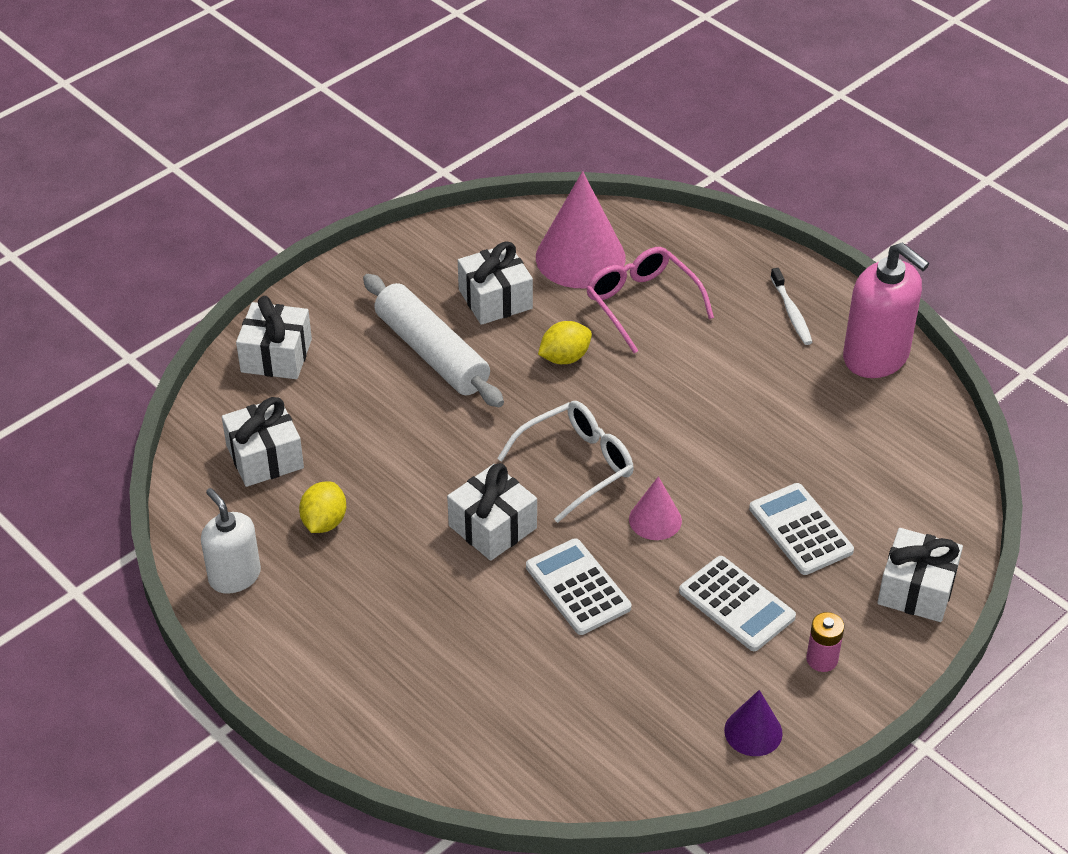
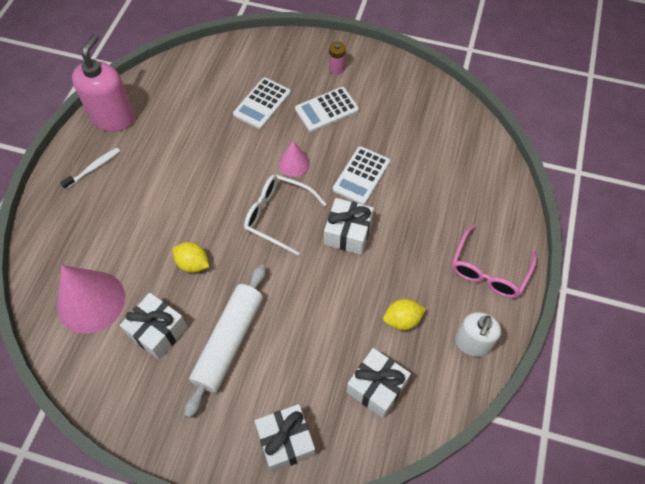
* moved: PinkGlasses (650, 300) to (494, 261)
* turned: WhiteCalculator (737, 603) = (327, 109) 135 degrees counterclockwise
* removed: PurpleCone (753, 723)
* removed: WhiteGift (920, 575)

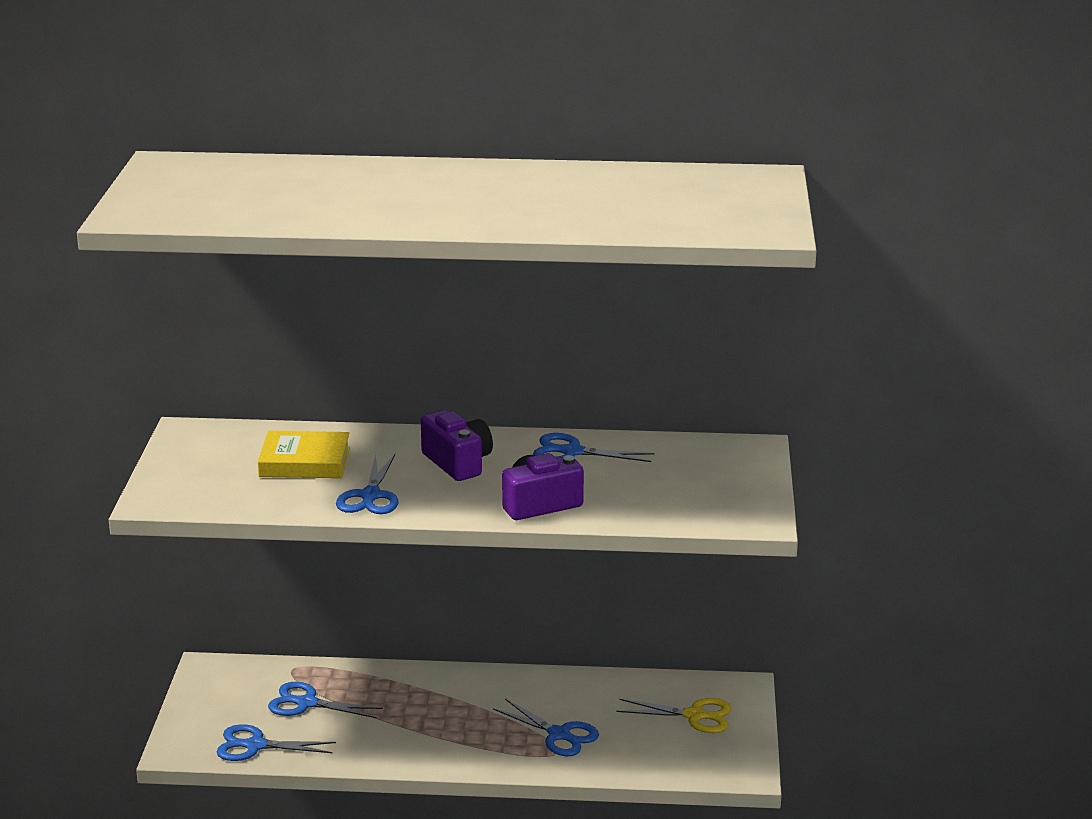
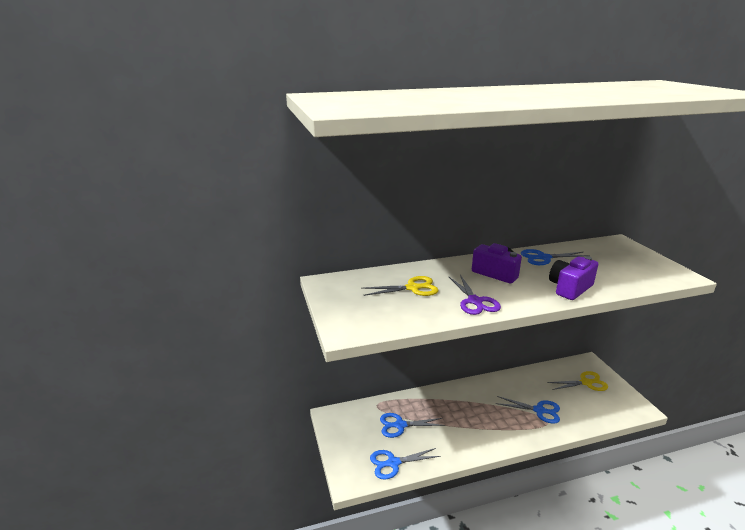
* replaced: YellowBook (304, 454) to YellowScissors (399, 286)
* recoloured: BlueScissors (367, 484) to PurpleScissors (475, 295)

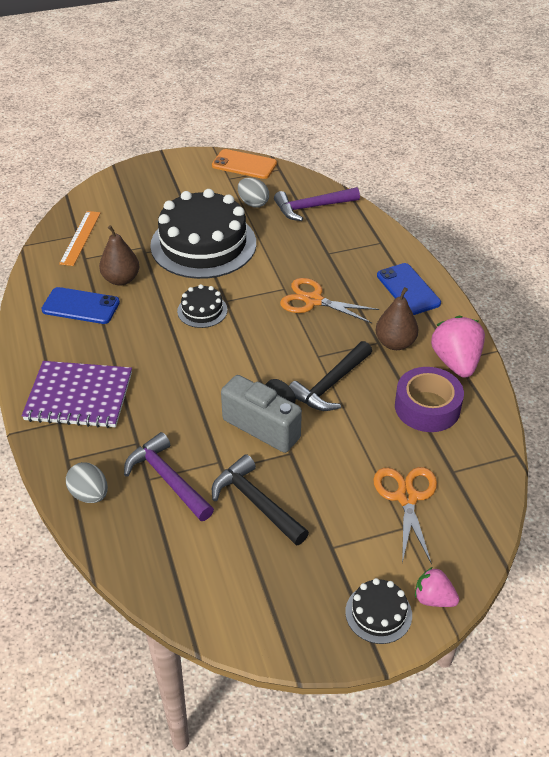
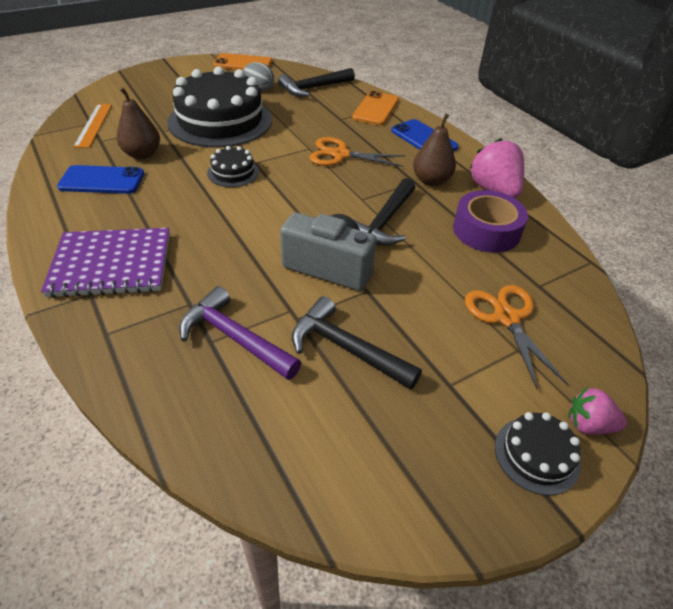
* removed: GreyEgg (87, 482)
* recoloured: PurpleHammer (317, 204) to BlackHammer (316, 82)
* added: OrangePhone (375, 108)

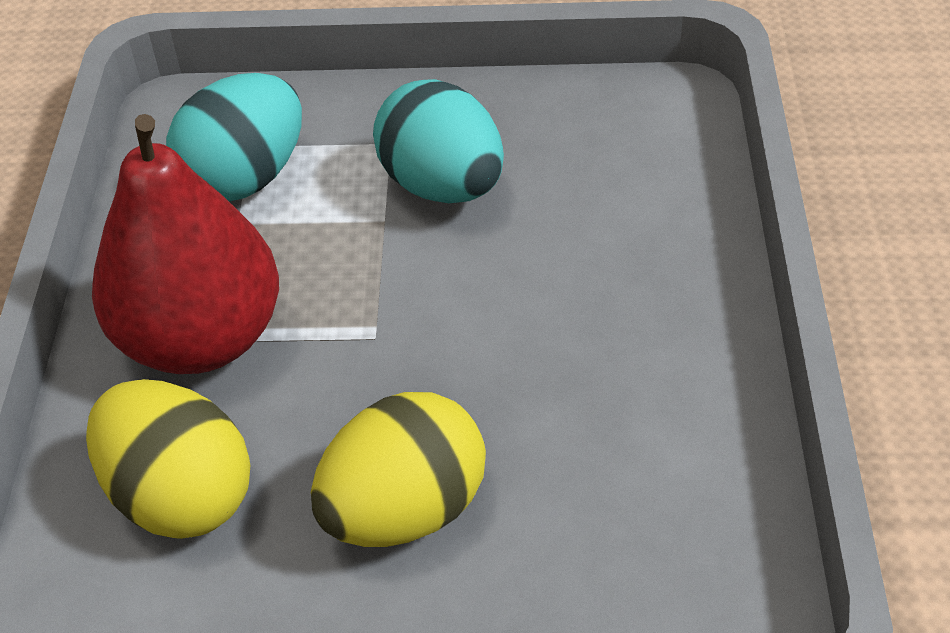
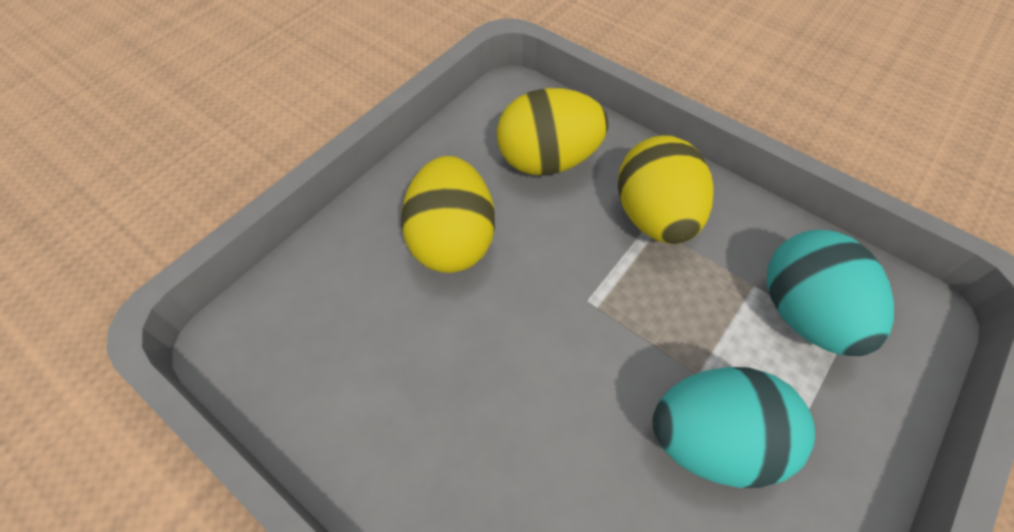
* replaced: RedPear (185, 244) to YellowEgg (665, 189)

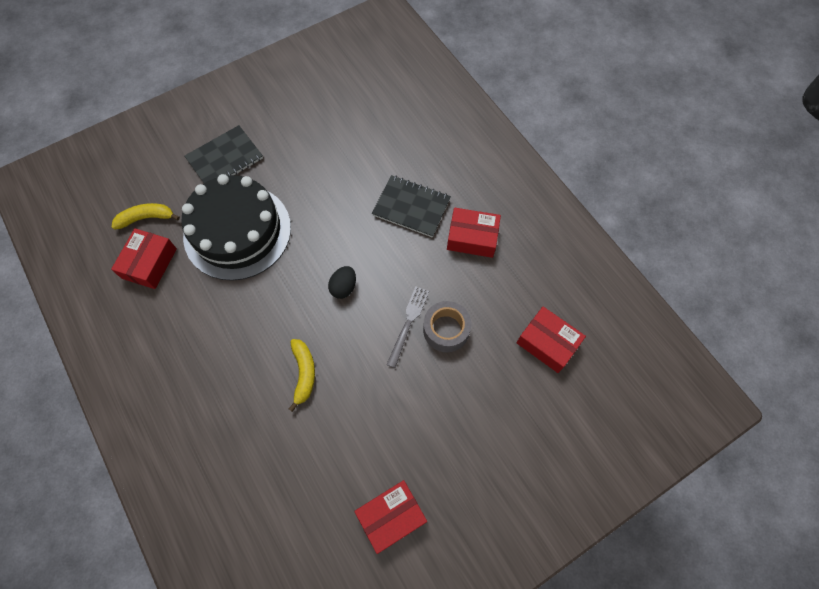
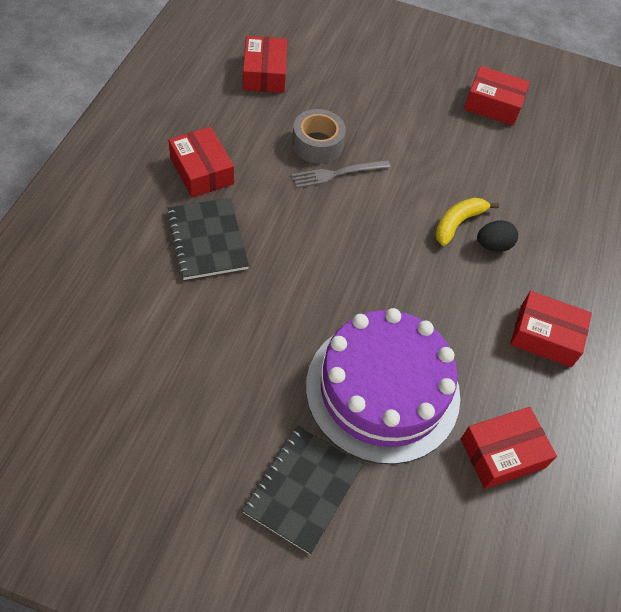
* removed: YellowBanana (146, 216)
* recoloured: BlackCake (236, 227) to PurpleCake (383, 386)
* turned: BlackNotebook (224, 154) = (302, 490) 75 degrees counterclockwise
* moved: BlackEgg (342, 282) to (497, 236)
* added: RedBox (551, 329)

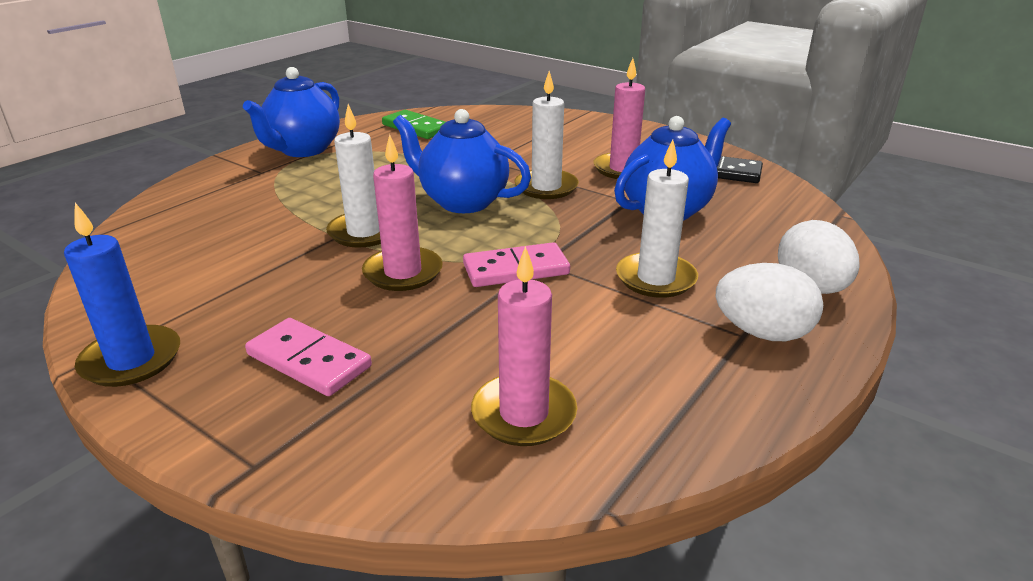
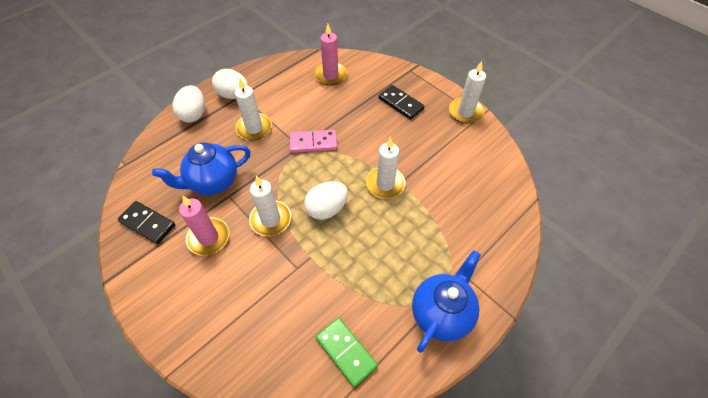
* recoloured: BlueCandle (122, 295) to WhiteCandle (467, 92)
* recoloured: PinkDomino (308, 357) to BlackDomino (401, 102)
* removed: PinkCandle (402, 212)
* replaced: BlueTeapot (462, 161) to WhiteEgg (326, 200)

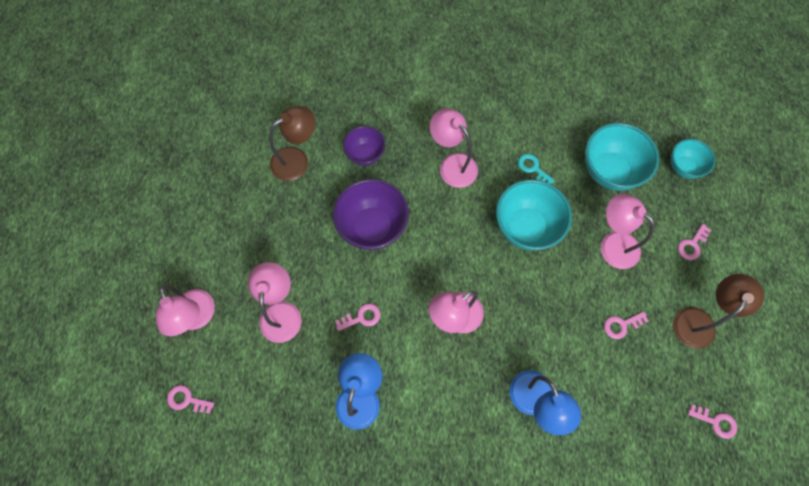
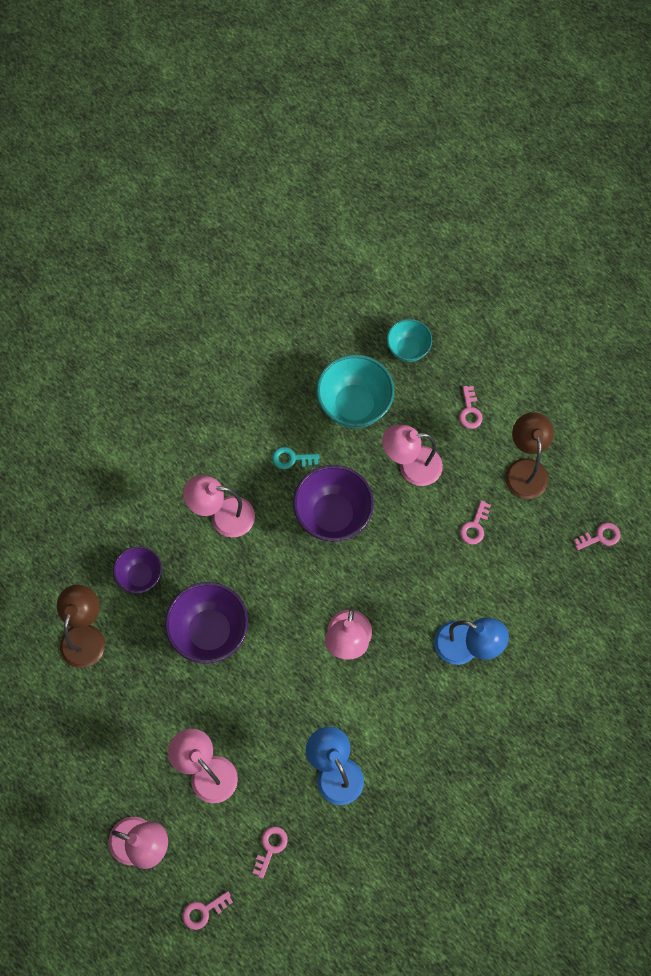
* moved: PinkKey (357, 317) to (270, 852)
* recoloured: TurquoiseBowl (534, 215) to PurpleBowl (333, 503)

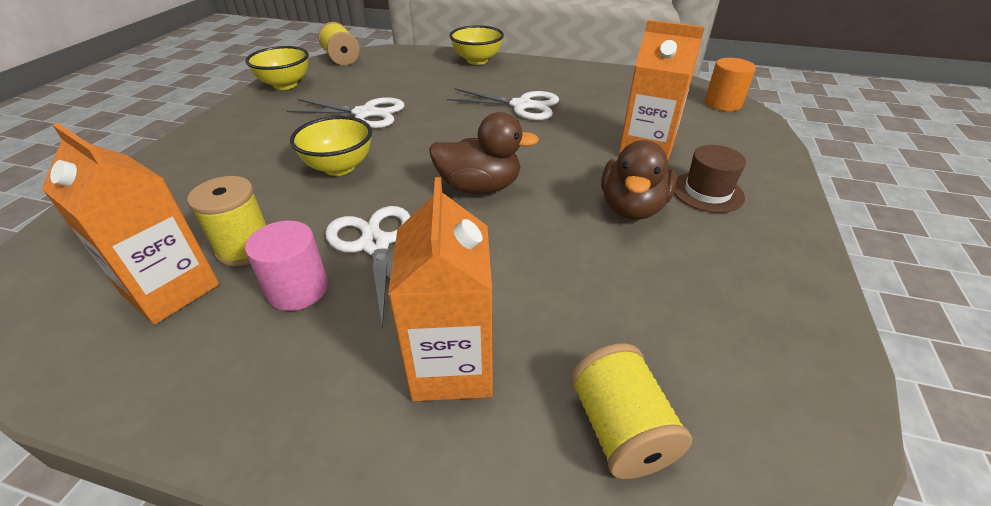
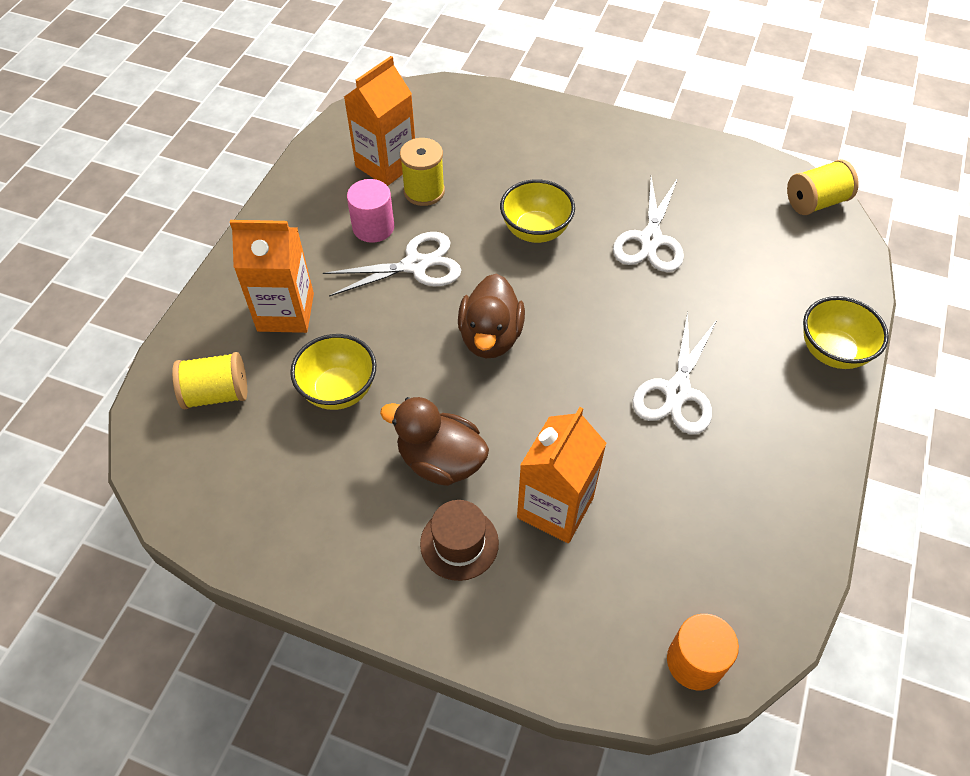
* moved: YellowBowl (277, 68) to (333, 372)

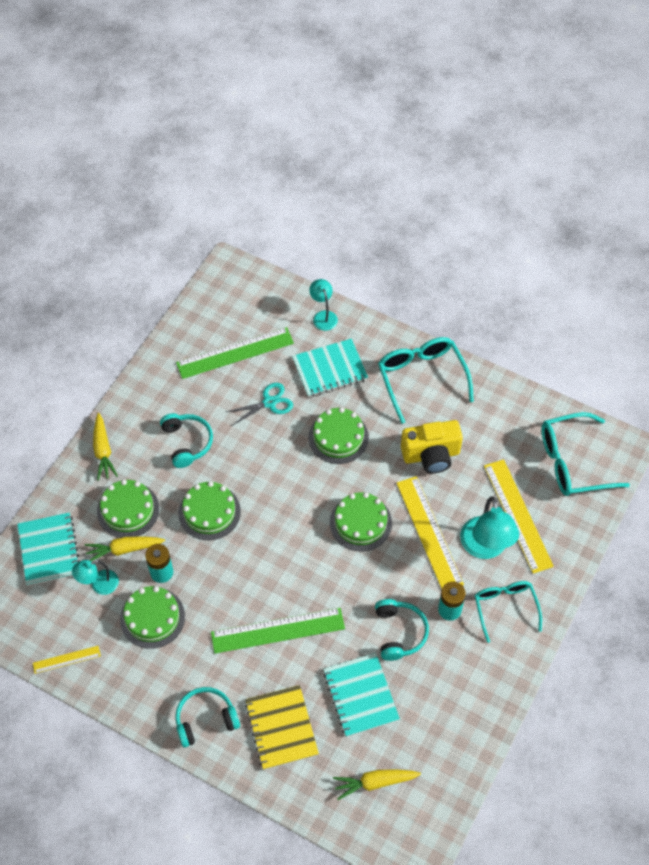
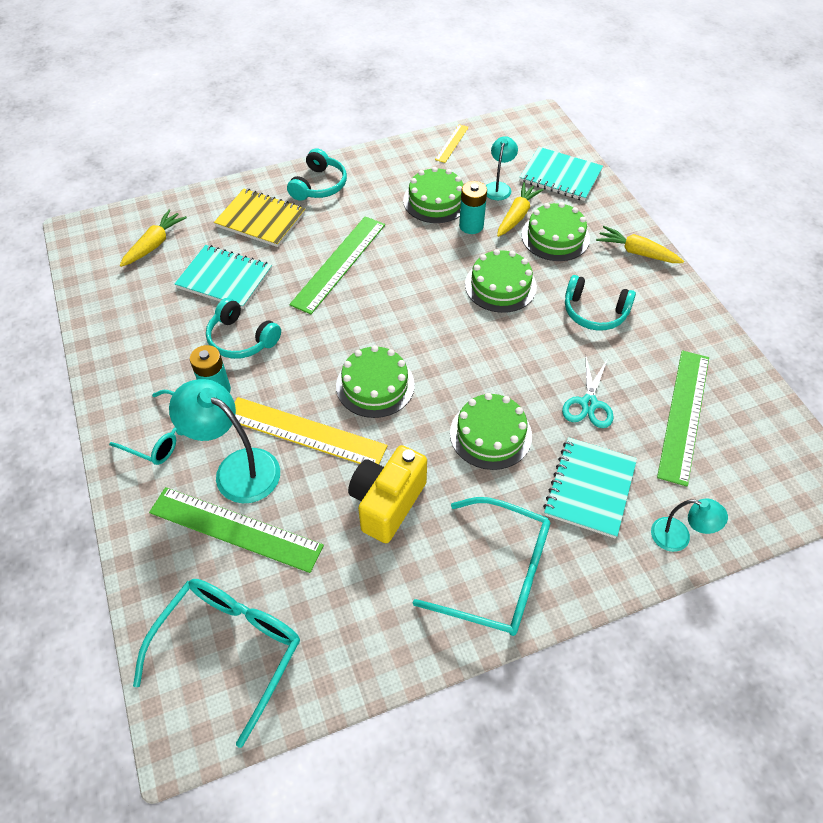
* recoloured: YellowRuler (519, 516) to GreenRuler (236, 530)

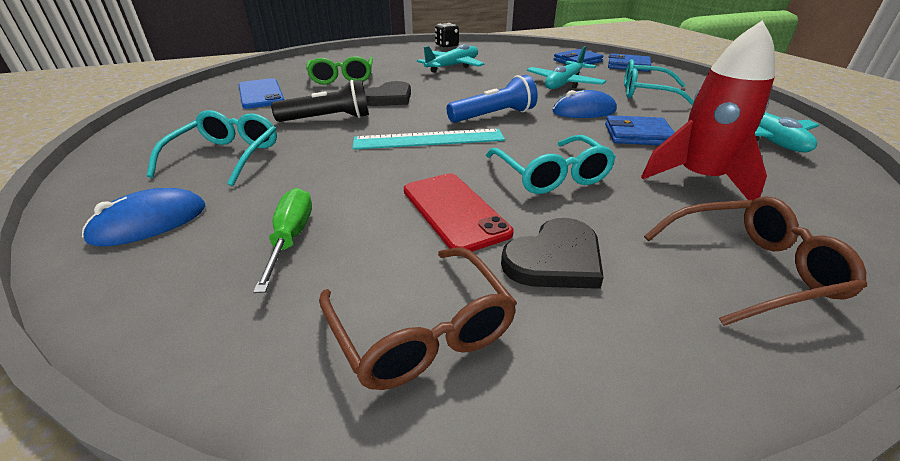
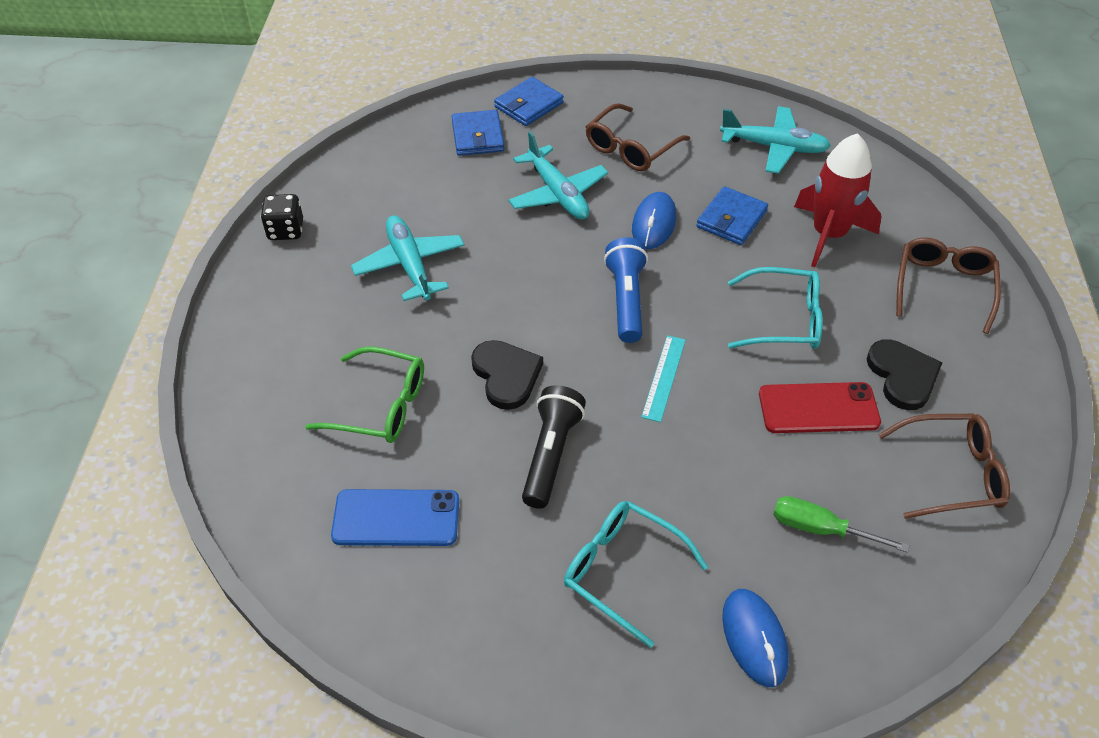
* resized: TurquoiseRuler (429, 139) = (663, 378) x0.63
* recoloured: TurquoiseGlasses (659, 82) to BrownGlasses (638, 137)

